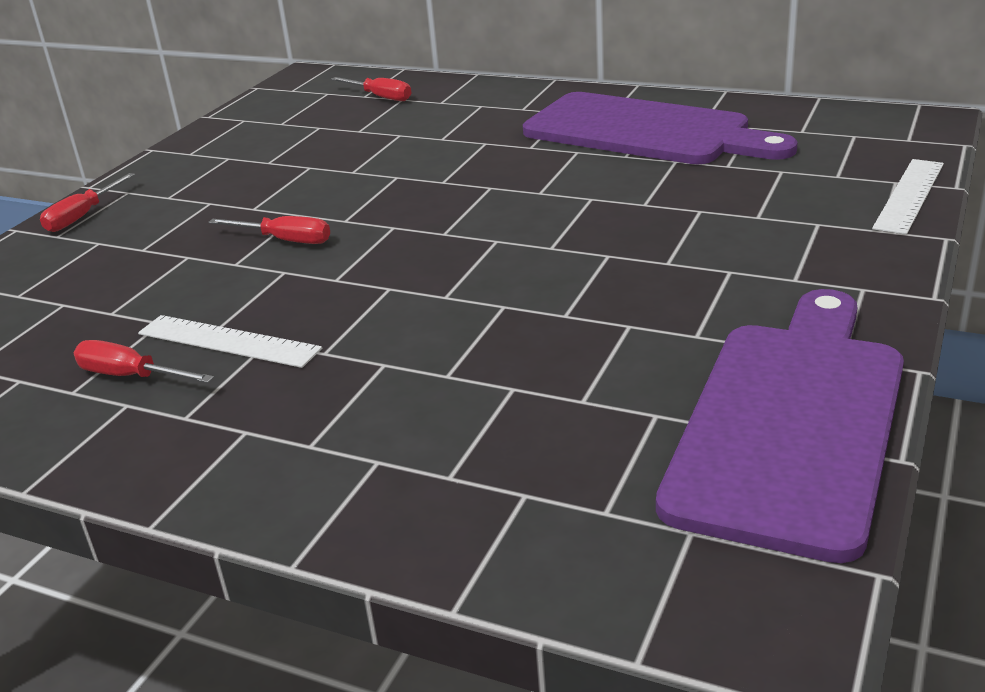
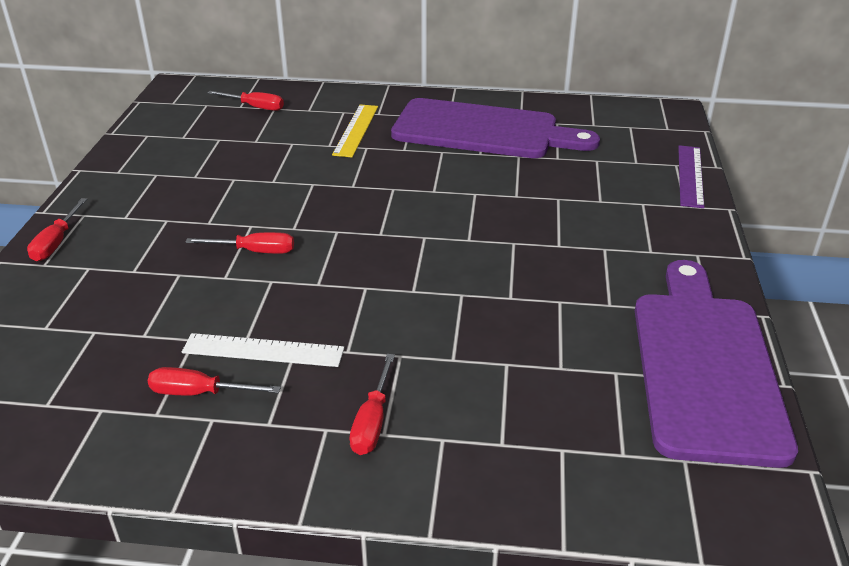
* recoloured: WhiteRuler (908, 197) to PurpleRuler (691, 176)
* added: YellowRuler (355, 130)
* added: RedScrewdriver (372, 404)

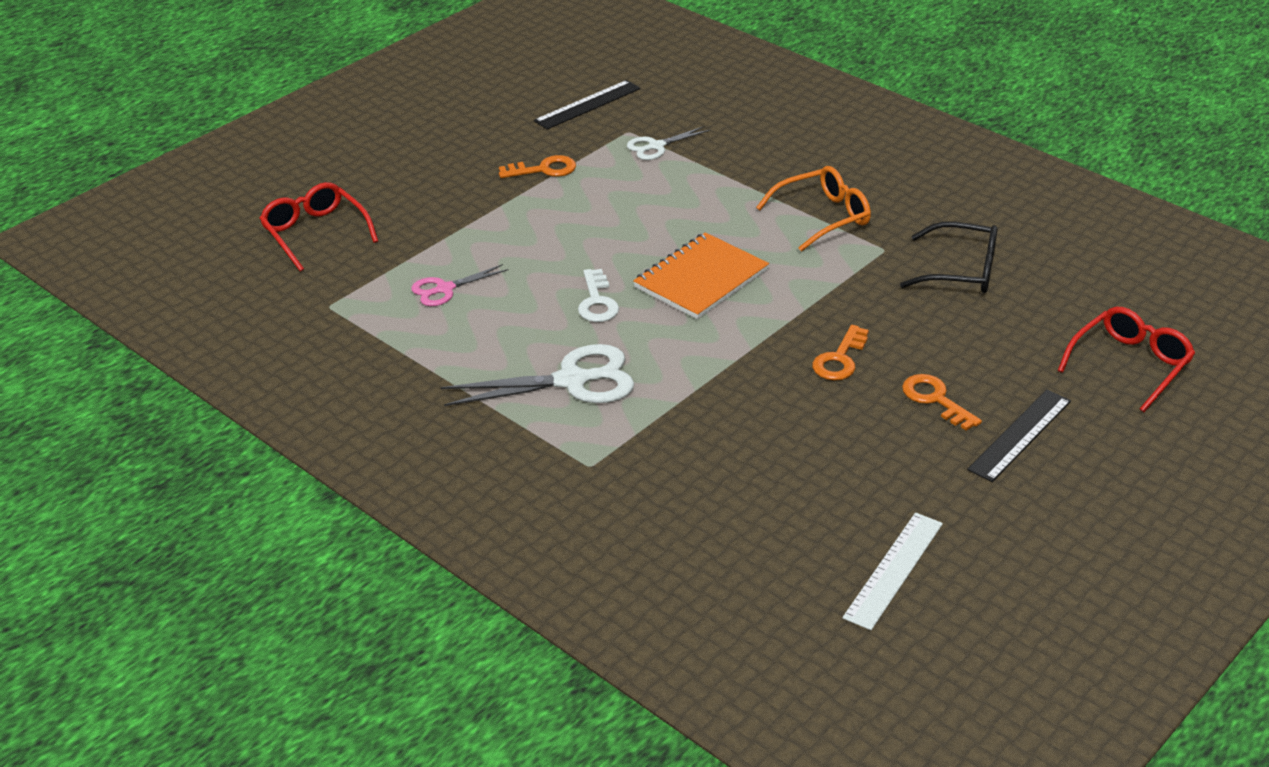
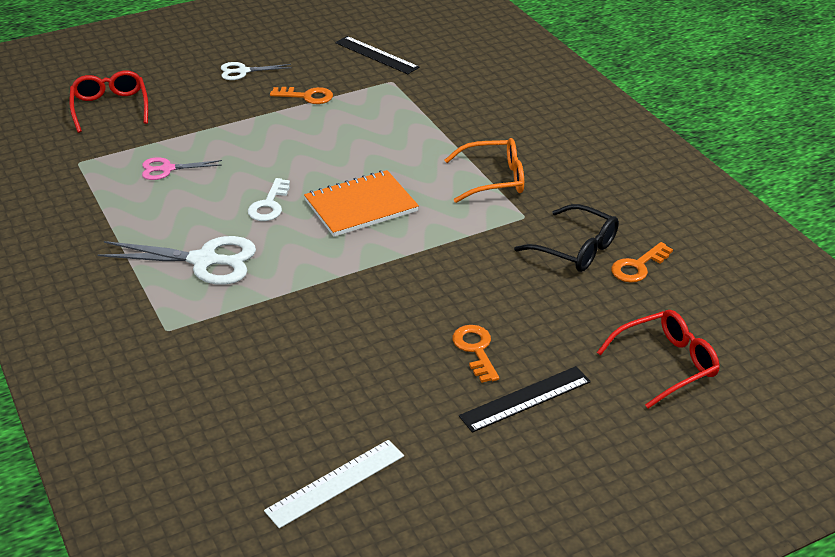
* turned: BlackRuler (587, 105) = (377, 55) 60 degrees clockwise
* moved: WhiteScissors (668, 143) to (256, 71)
* moved: OrangeKey (840, 353) to (642, 262)

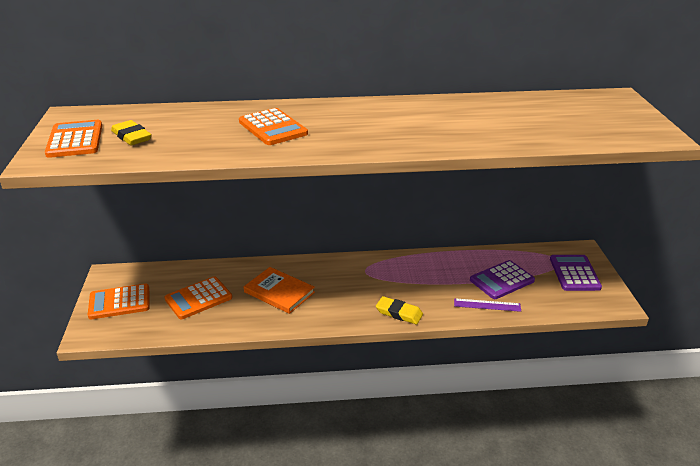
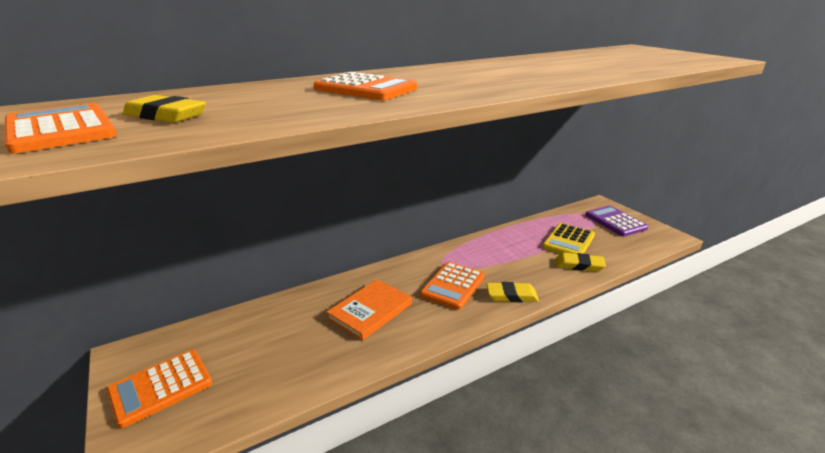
* moved: OrangeCalculator (198, 297) to (452, 286)
* turned: OrangeBook (279, 290) = (369, 310) 60 degrees counterclockwise
* replaced: PurpleRuler (487, 305) to YellowEraser (581, 262)
* recoloured: PurpleCalculator (502, 279) to YellowCalculator (568, 238)

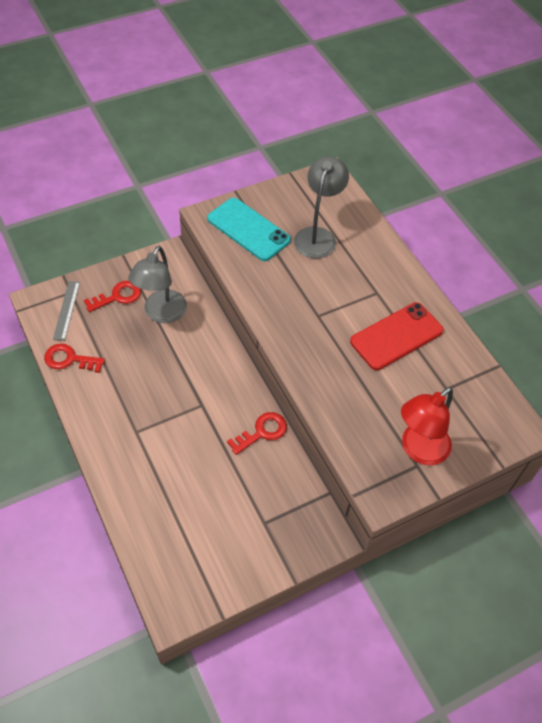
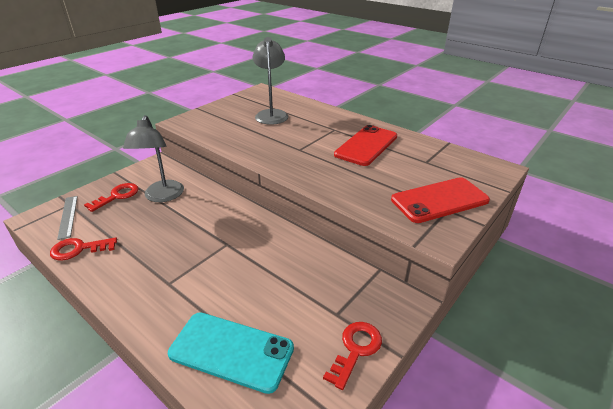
* moved: TurquoisePhone (249, 229) to (231, 353)
* moved: RedKey (257, 433) to (352, 356)
* replaced: RedLamp (427, 426) to RedPhone (440, 200)

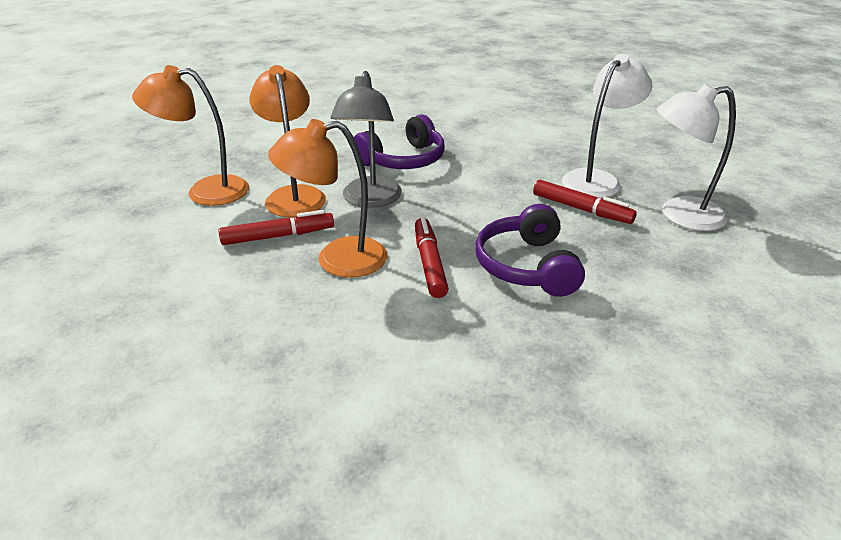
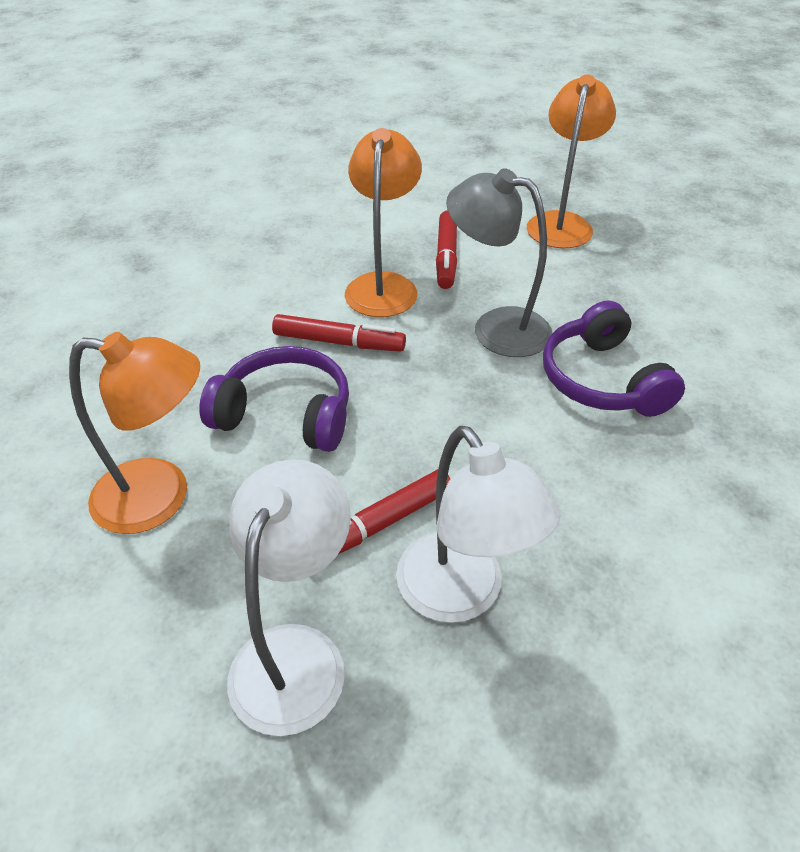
* moved: OrangeLamp (287, 141) to (134, 433)

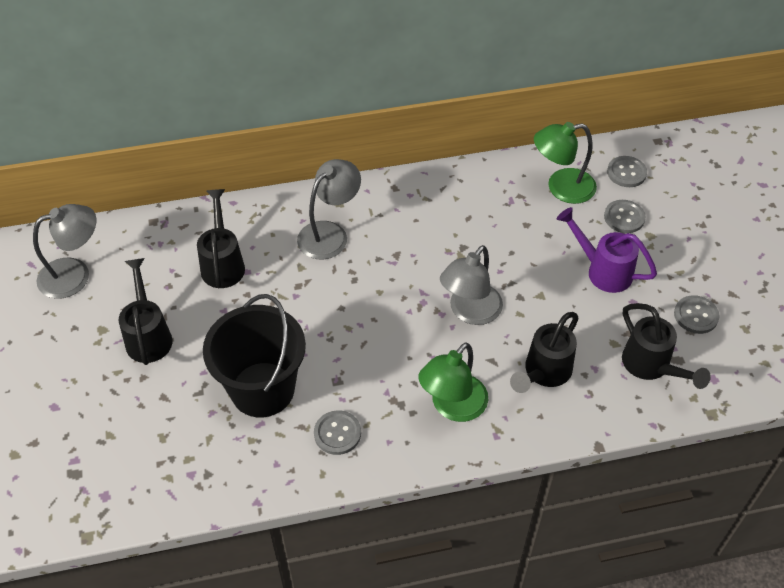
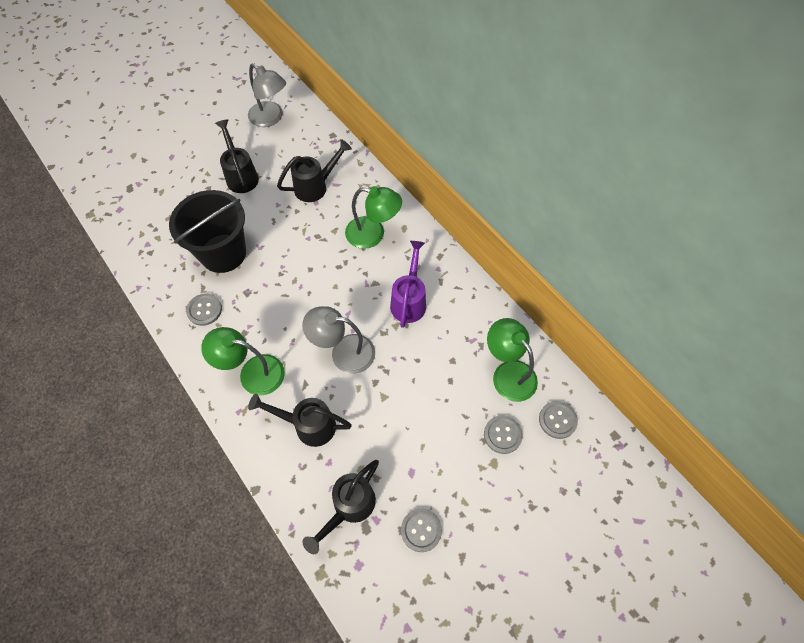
* turned: BlackWateringCan (146, 311) = (237, 156) 75 degrees counterclockwise
* recoloured: GreyLamp (329, 209) to GreenLamp (373, 217)
* moved: PurpleWateringCan (607, 250) to (408, 284)

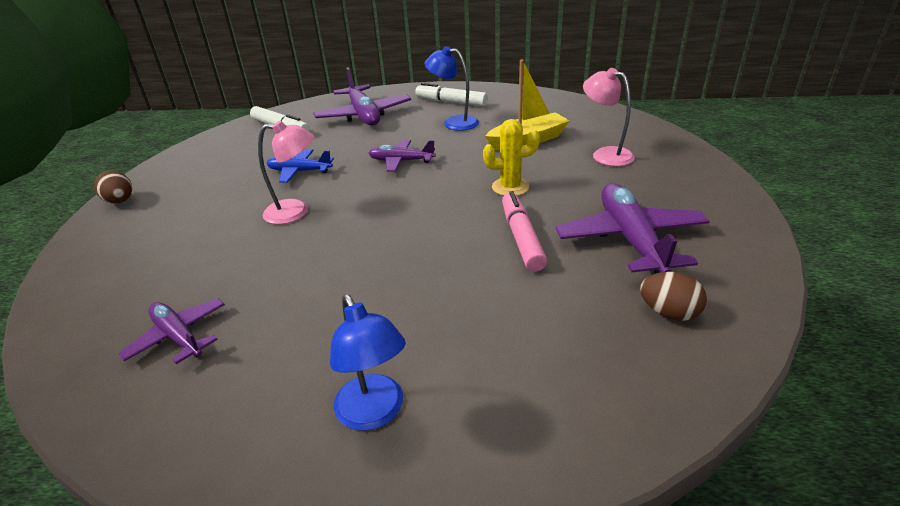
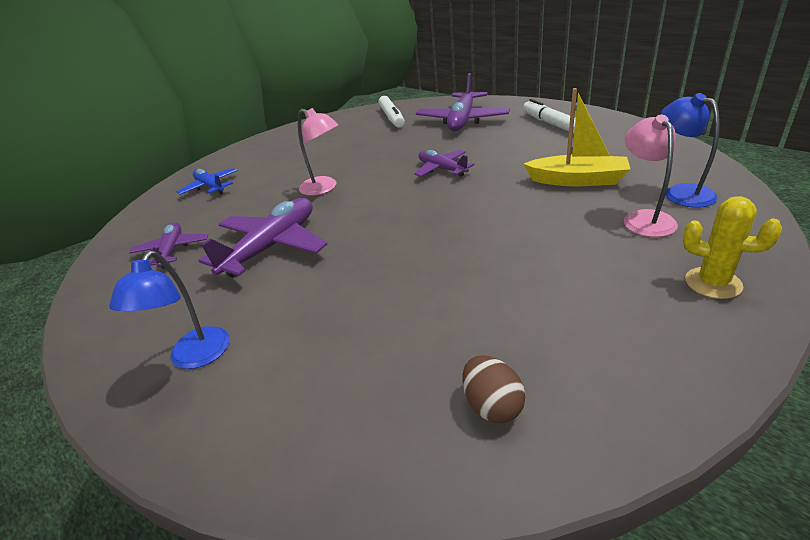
* removed: BrownEgg (113, 187)
* moved: BluePlane (300, 166) to (207, 181)
* moved: BlueLamp (451, 88) to (690, 150)
* moved: YellowCactus (511, 157) to (732, 247)
* removed: PinkMarker (524, 231)
* moved: PurplePlane (633, 229) to (263, 238)

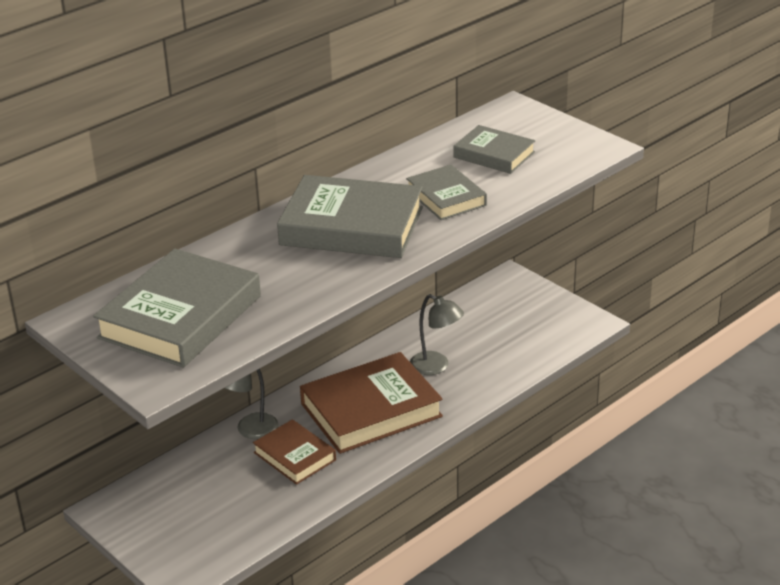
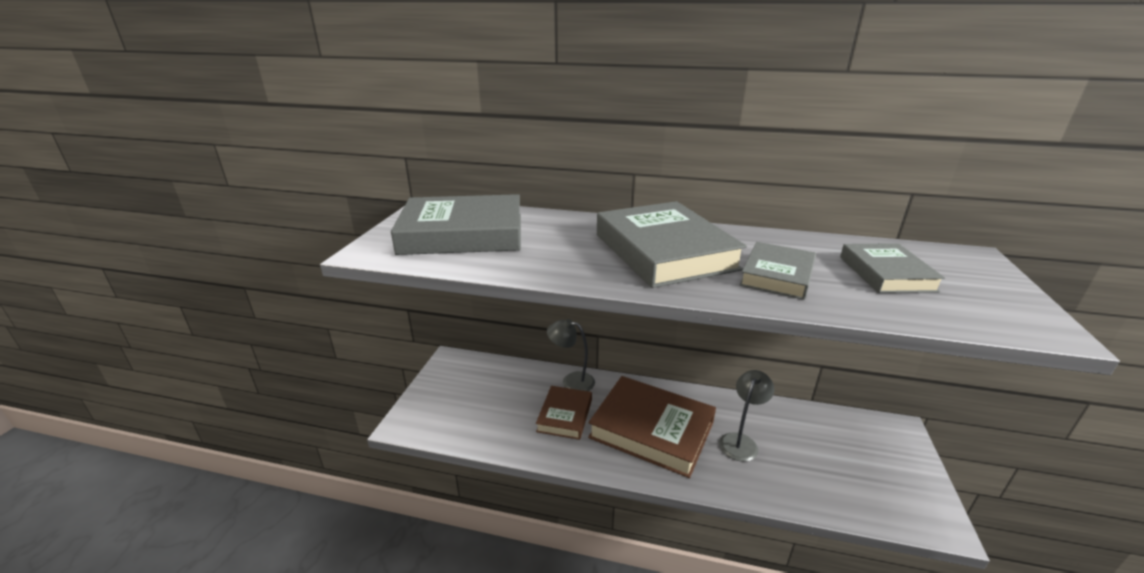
* turned: GreyLamp (437, 334) = (746, 416) 150 degrees counterclockwise

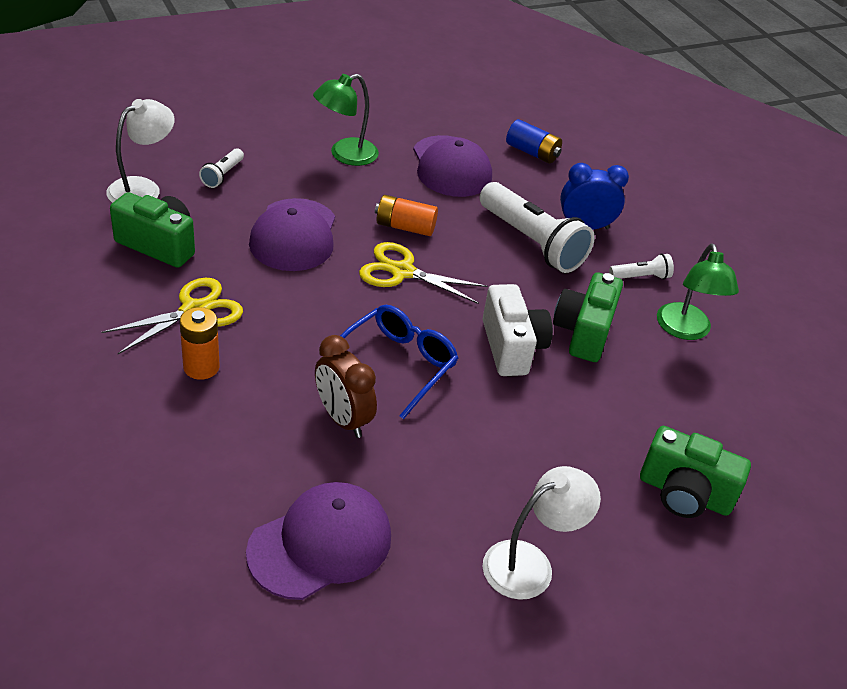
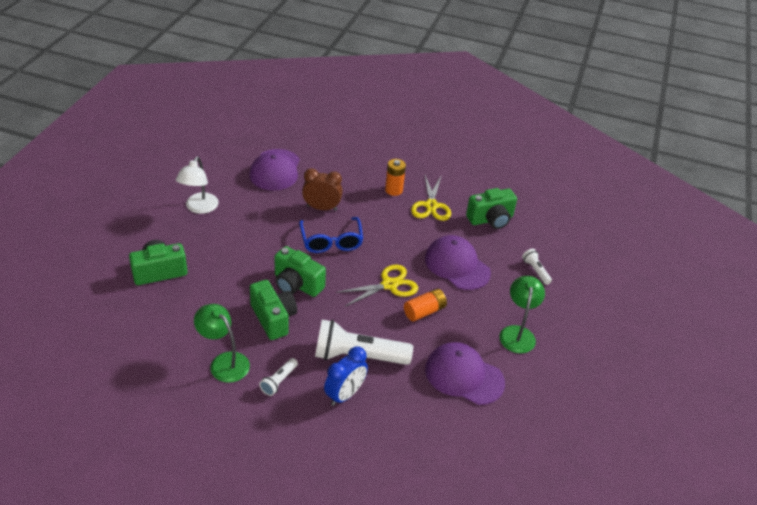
* removed: WhiteLamp (140, 151)
* recoloured: WhiteCamera (518, 330) to GreenCamera (300, 271)
* removed: BlueBattery (534, 141)

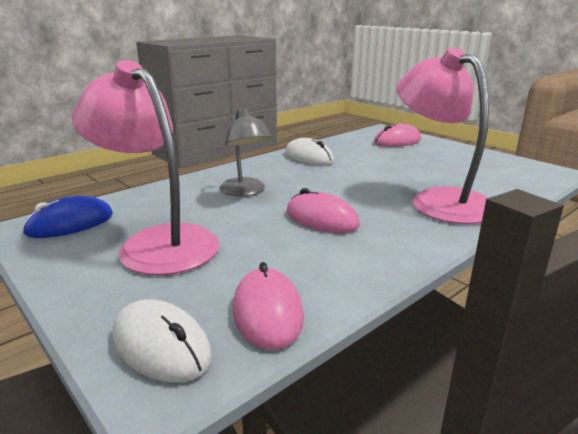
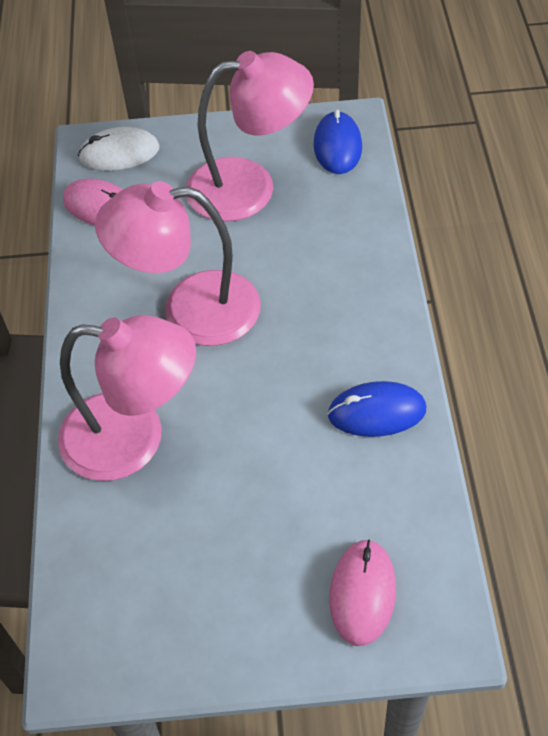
* removed: GreyLamp (245, 152)
* recoloured: WhiteMouse (309, 152) to BlueMouse (376, 409)
* replaced: PinkMouse (323, 210) to PinkLamp (178, 263)

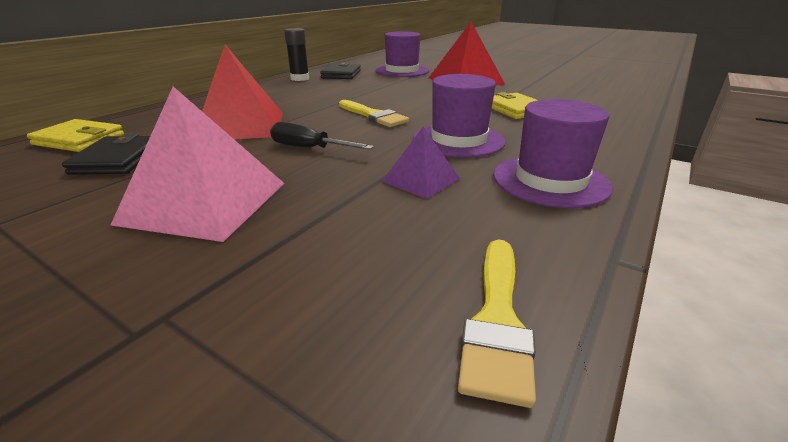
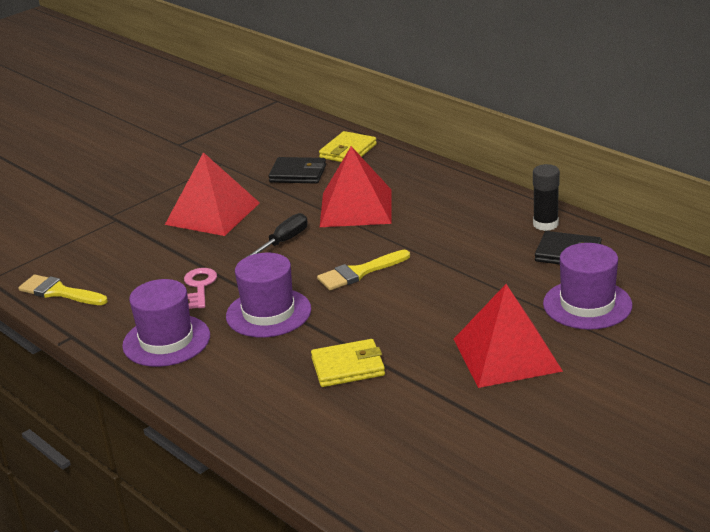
* recoloured: PinkPyramid (198, 164) to RedPyramid (212, 194)
* replaced: PurplePyramid (421, 163) to PinkKey (200, 288)

